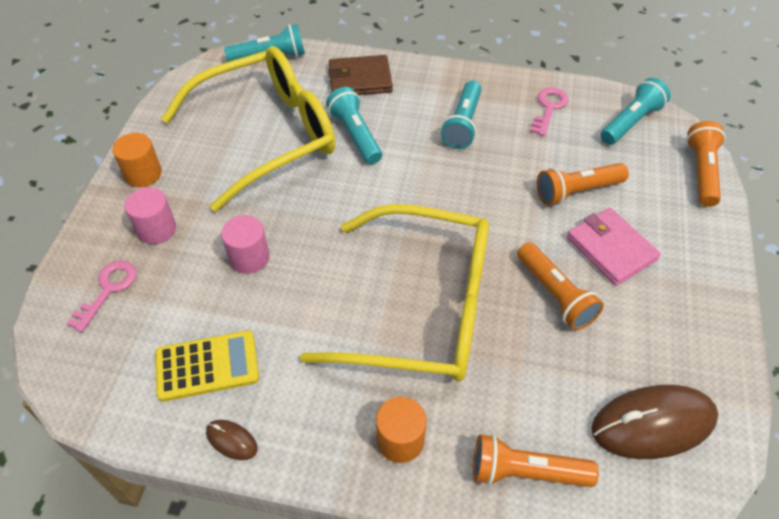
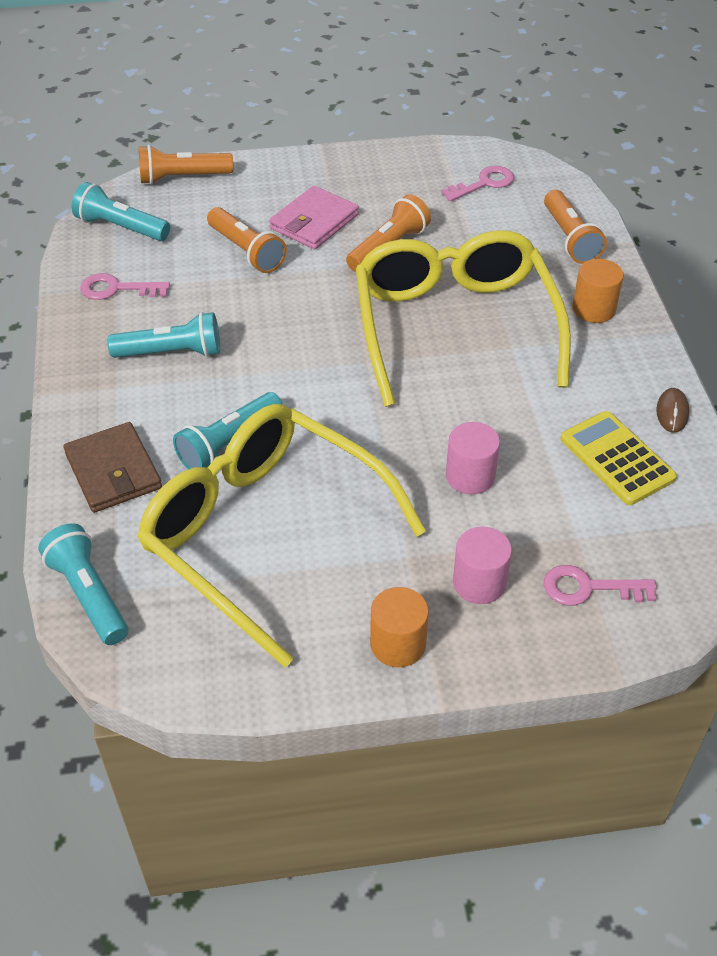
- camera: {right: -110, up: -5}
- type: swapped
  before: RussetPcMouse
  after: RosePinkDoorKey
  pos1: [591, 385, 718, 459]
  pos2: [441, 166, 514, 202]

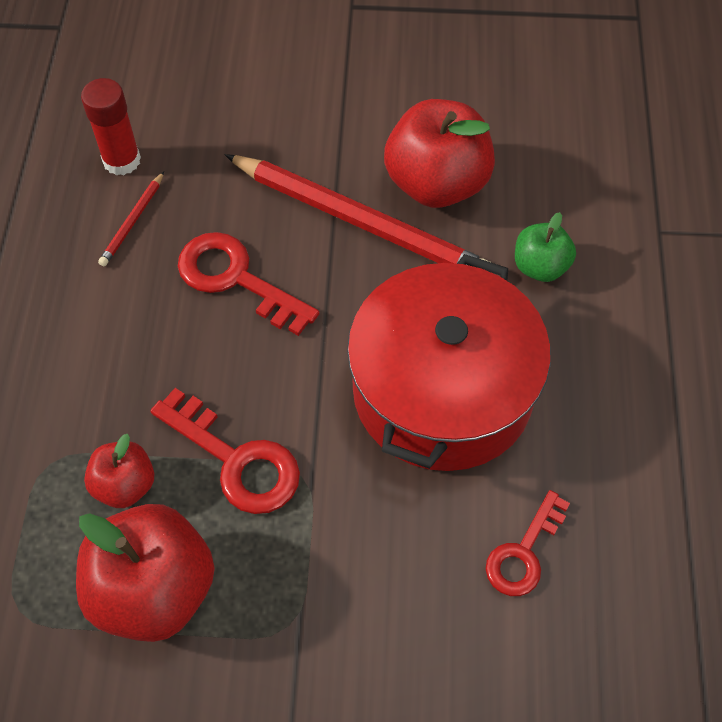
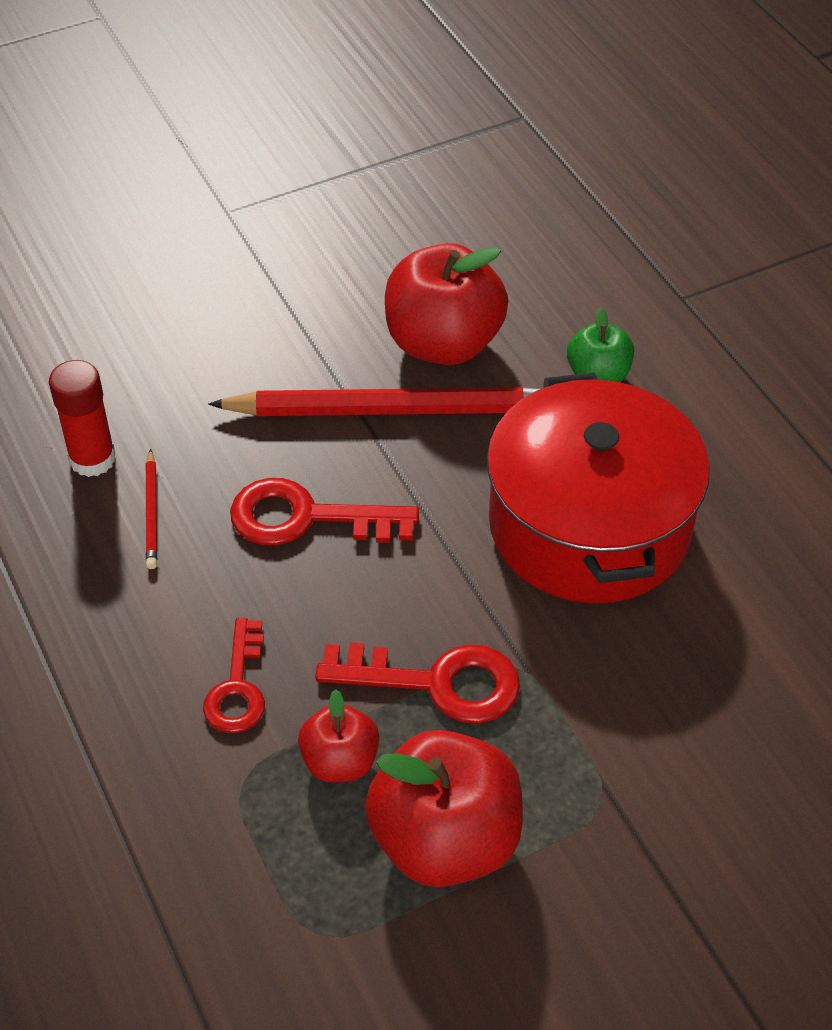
- camera: {right: -30, up: -10}
- type: shifted
  before: CrimsonDoorKey
  pos1: [486, 490, 570, 596]
  pos2: [203, 618, 265, 733]

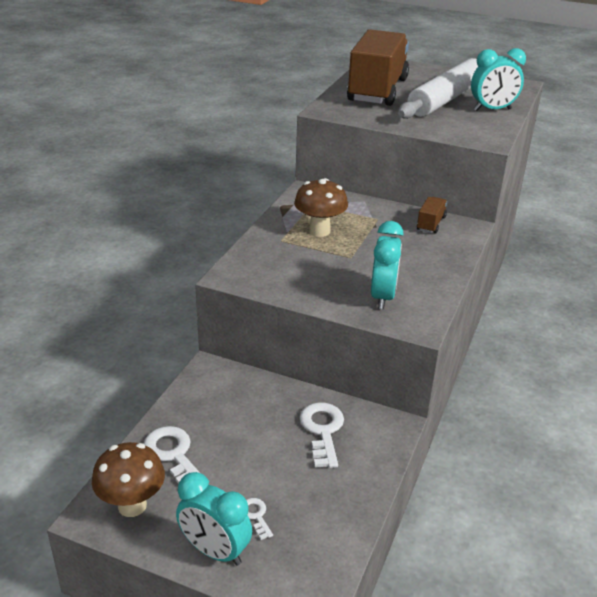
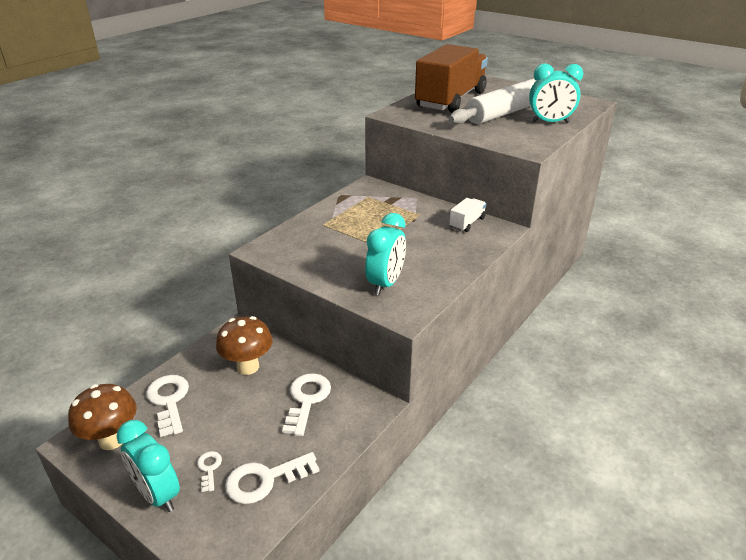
- camera: {right: 15, up: 0}
- type: shifted
  before: RussetToadstool
  pos1: [294, 178, 348, 237]
  pos2: [216, 316, 273, 375]
- type: repainted
  before: RussetTruck
  after: PureWhiteTruck
  pos1: [417, 197, 447, 234]
  pos2: [449, 198, 486, 232]
- type: new
  after: PureWhiteDoorKey
  pos2: [225, 452, 319, 504]

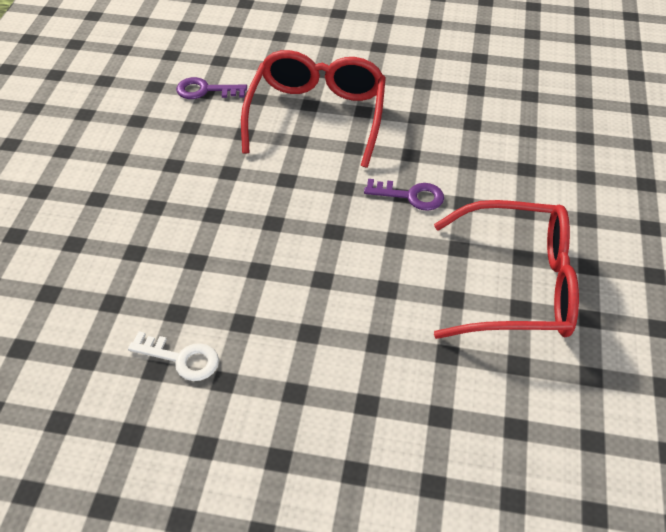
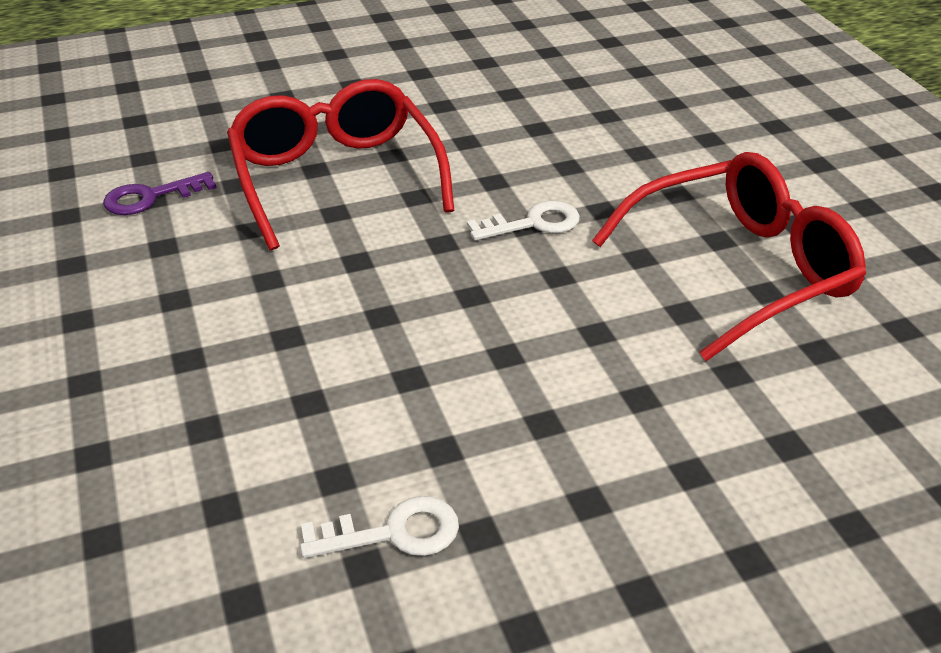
- camera: {right: -30, up: -10}
- type: repainted
  before: VioletDoorKey
  after: PureWhiteDoorKey
  pos1: [364, 179, 444, 211]
  pos2: [467, 201, 580, 240]

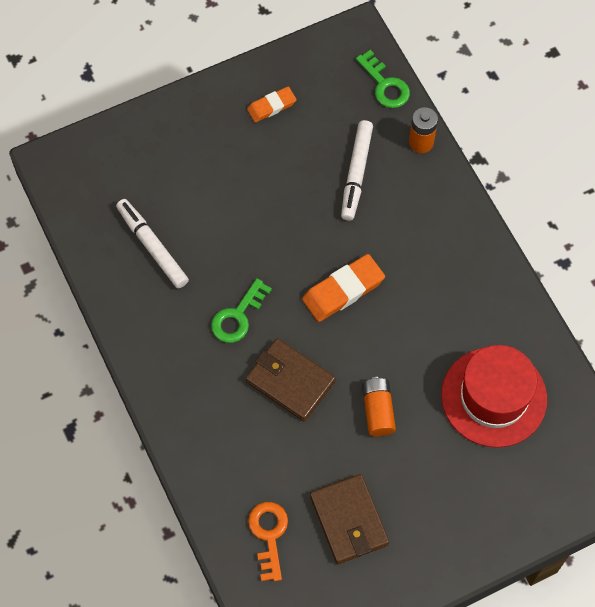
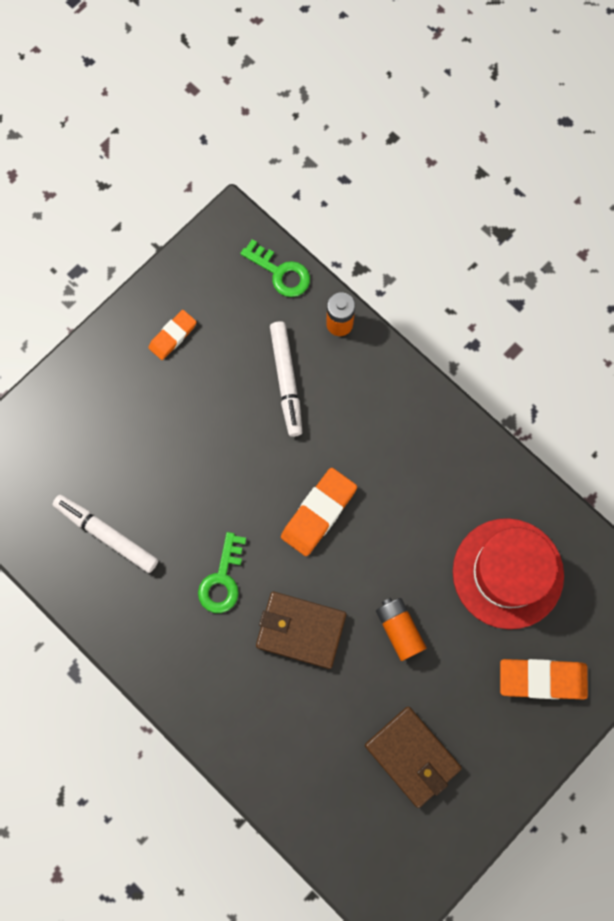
- camera: {right: -20, up: 10}
- type: gone
  before: BrightOrangeDoorKey
  pos1: [248, 502, 288, 581]
- type: new
  after: BrightOrangeEraser
  pos2: [500, 659, 588, 700]

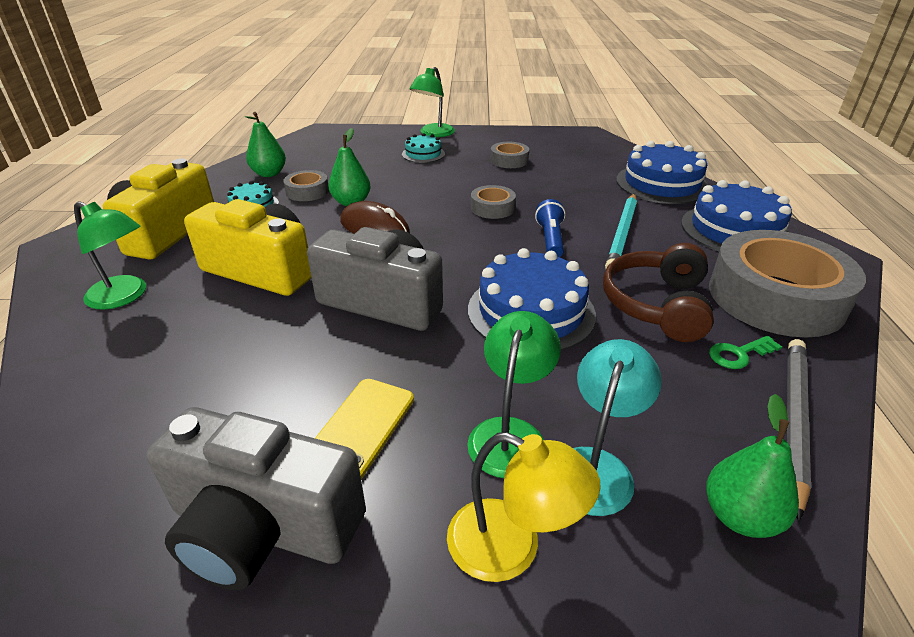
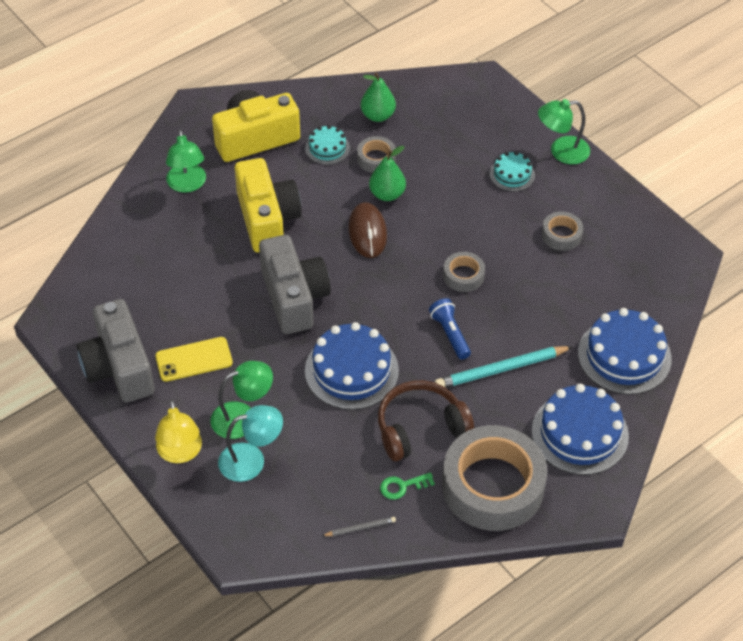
- camera: {right: 50, up: 15}
- type: rotated
  before: BlueFlashlight
  pos1: [535, 199, 565, 257]
  pos2: [429, 298, 471, 360]
  turn: -75
- type: gone
  before: EmeraldToyPear
  pos1: [706, 394, 799, 538]
- type: rotated
  before: EmeraldDoorKey
  pos1: [709, 336, 782, 369]
  pos2: [380, 472, 435, 500]
  turn: -45
- type: scaled
  before: GrayPencil
  pos1: [787, 339, 811, 521]
  pos2: [322, 517, 396, 536]
  scale: 0.48

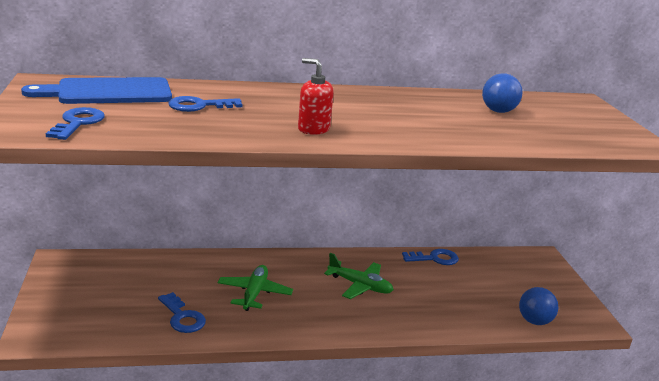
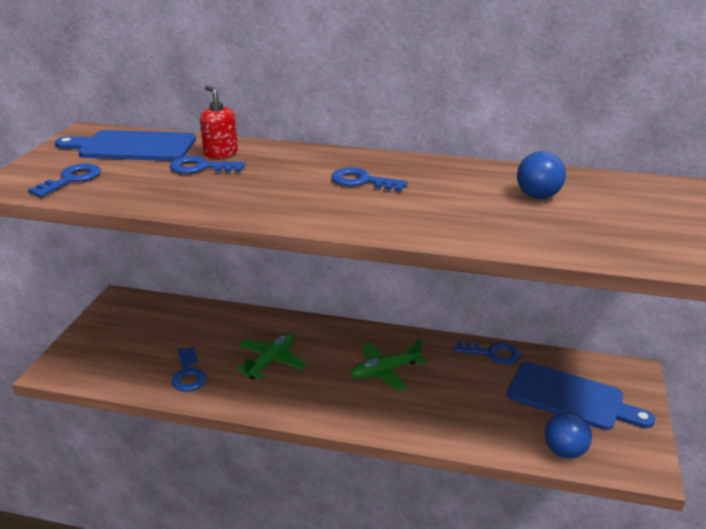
- camera: {right: 25, up: 5}
- type: shifted
  before: CrimsonPumpBottle
  pos1: [298, 58, 334, 135]
  pos2: [200, 86, 238, 159]
- type: rotated
  before: EmeraldAeroplane
  pos1: [324, 253, 394, 299]
  pos2: [350, 339, 427, 391]
  turn: 105
- type: new
  after: BlueDoorKey
  pos2: [331, 167, 408, 192]
- type: new
  after: BlueCuttingBoard
  pos2: [507, 362, 655, 430]

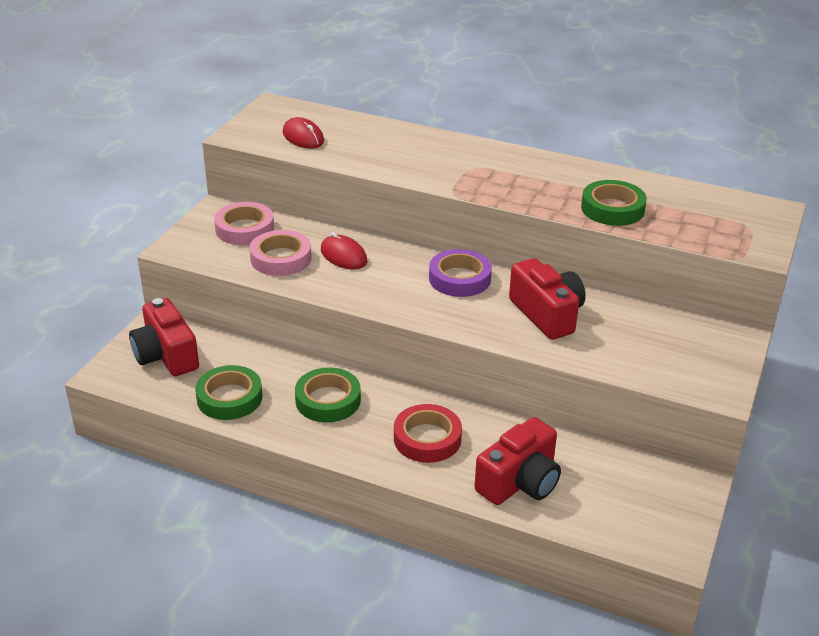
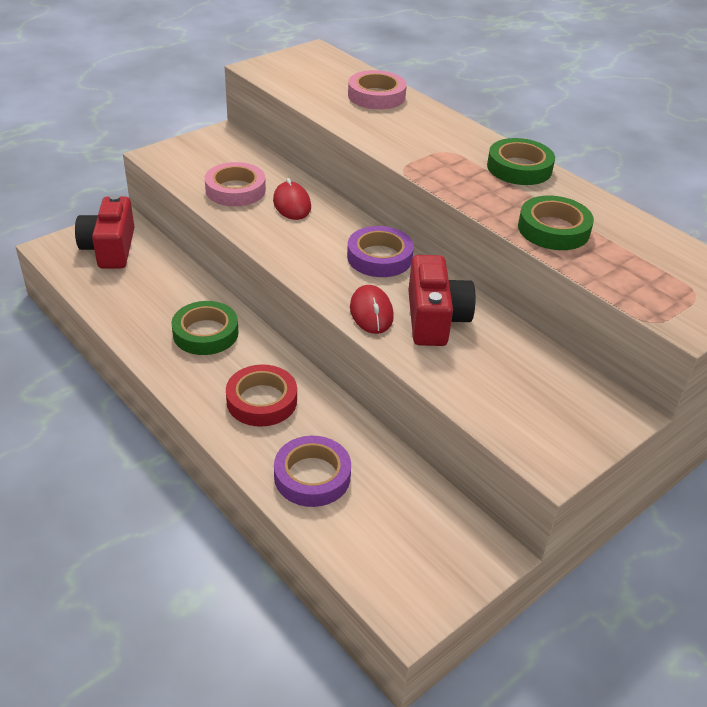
- camera: {right: 25, up: 5}
- type: shifted
  before: EmeraldRollOfTape
  pos1: [195, 365, 262, 420]
  pos2: [487, 138, 555, 185]
- type: shifted
  before: RosePinkRollOfTape
  pos1: [214, 202, 274, 245]
  pos2: [348, 70, 407, 109]
- type: shifted
  before: CrimsonPcMouse
  pos1: [283, 117, 324, 148]
  pos2: [350, 285, 394, 334]
- type: swapped
  before: CrimsonCompactCamera
  after: VioletRollOfTape
  pos1: [474, 417, 561, 505]
  pos2: [274, 436, 351, 507]

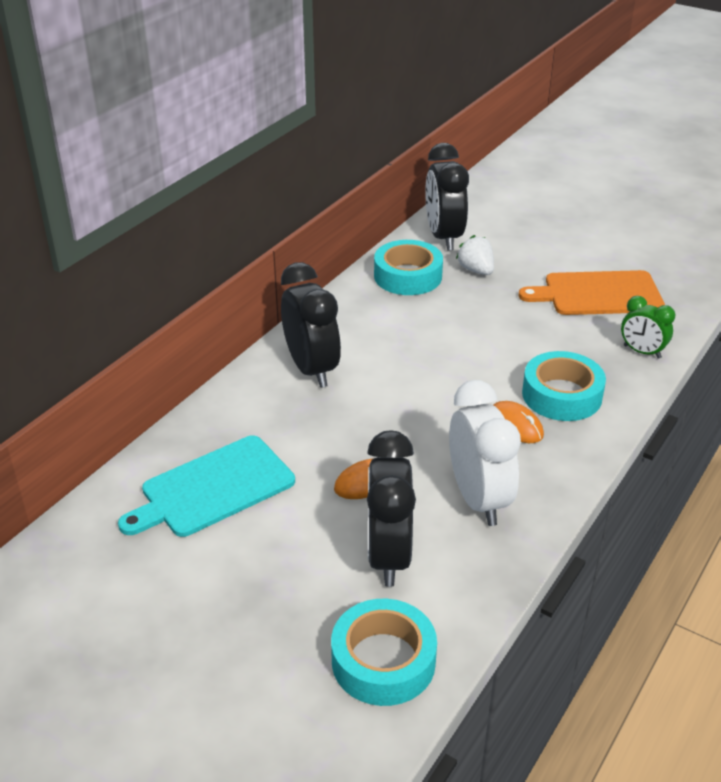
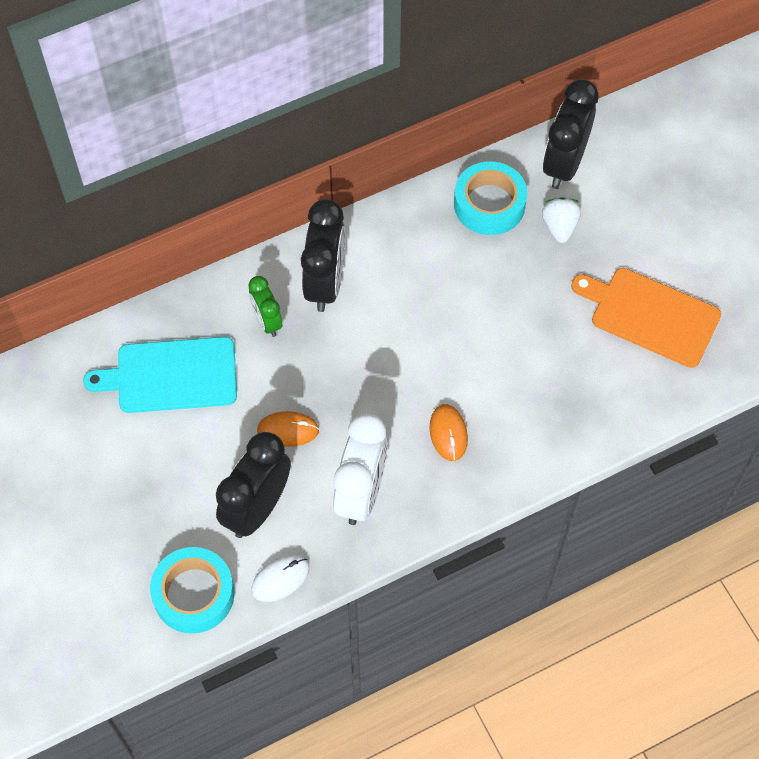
- camera: {right: 30, up: 25}
- type: gone
  before: TealRollOfTape
  pos1: [522, 351, 606, 421]
- type: shifted
  before: EmeraldBedsideClock
  pos1: [621, 296, 675, 359]
  pos2: [248, 276, 282, 337]
- type: new
  after: PureWhitePcMouse
  pos2: [252, 554, 309, 602]

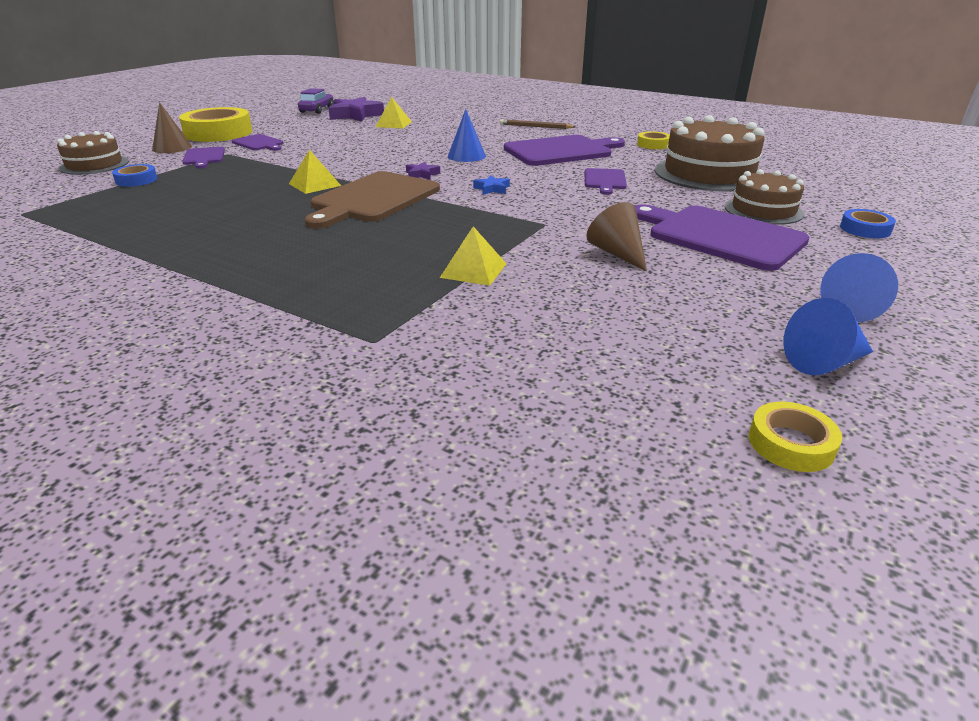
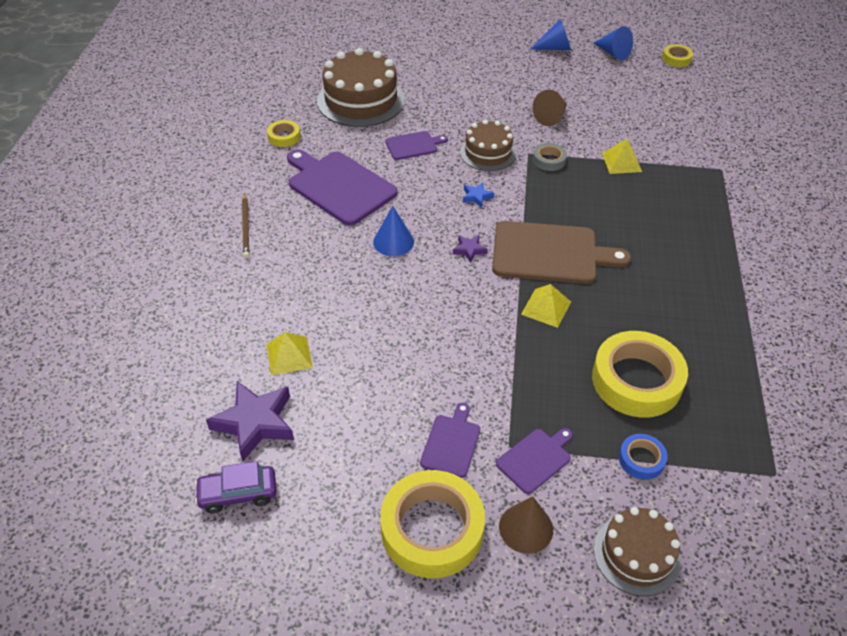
- camera: {right: -115, up: 15}
- type: gone
  before: VioletCuttingBoard
  pos1: [635, 204, 810, 271]
- type: shifted
  before: RussetLayerCake
  pos1: [725, 169, 804, 225]
  pos2: [460, 120, 517, 171]
- type: gone
  before: BlueRollOfTape
  pos1: [840, 209, 896, 238]
- type: new
  after: GrayRollOfTape
  pos2: [533, 143, 567, 171]
- type: new
  after: YellowRollOfTape
  pos2: [592, 331, 688, 418]

